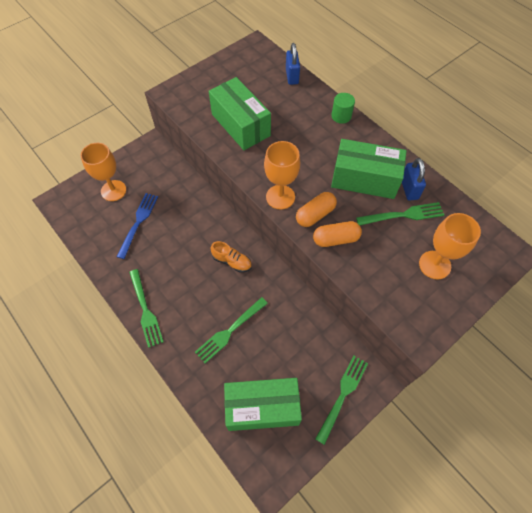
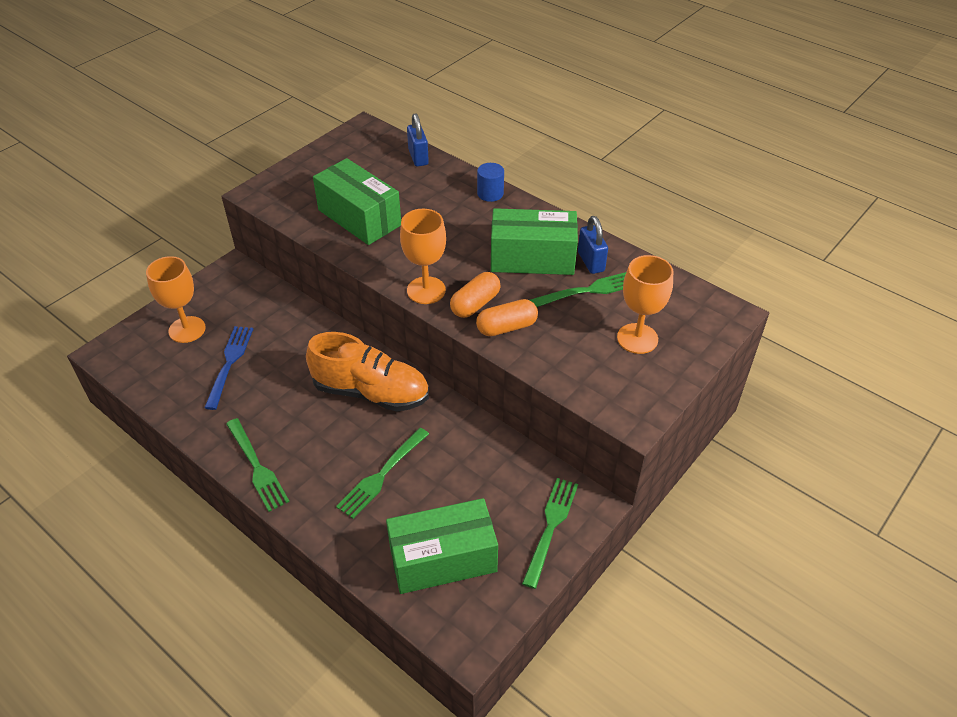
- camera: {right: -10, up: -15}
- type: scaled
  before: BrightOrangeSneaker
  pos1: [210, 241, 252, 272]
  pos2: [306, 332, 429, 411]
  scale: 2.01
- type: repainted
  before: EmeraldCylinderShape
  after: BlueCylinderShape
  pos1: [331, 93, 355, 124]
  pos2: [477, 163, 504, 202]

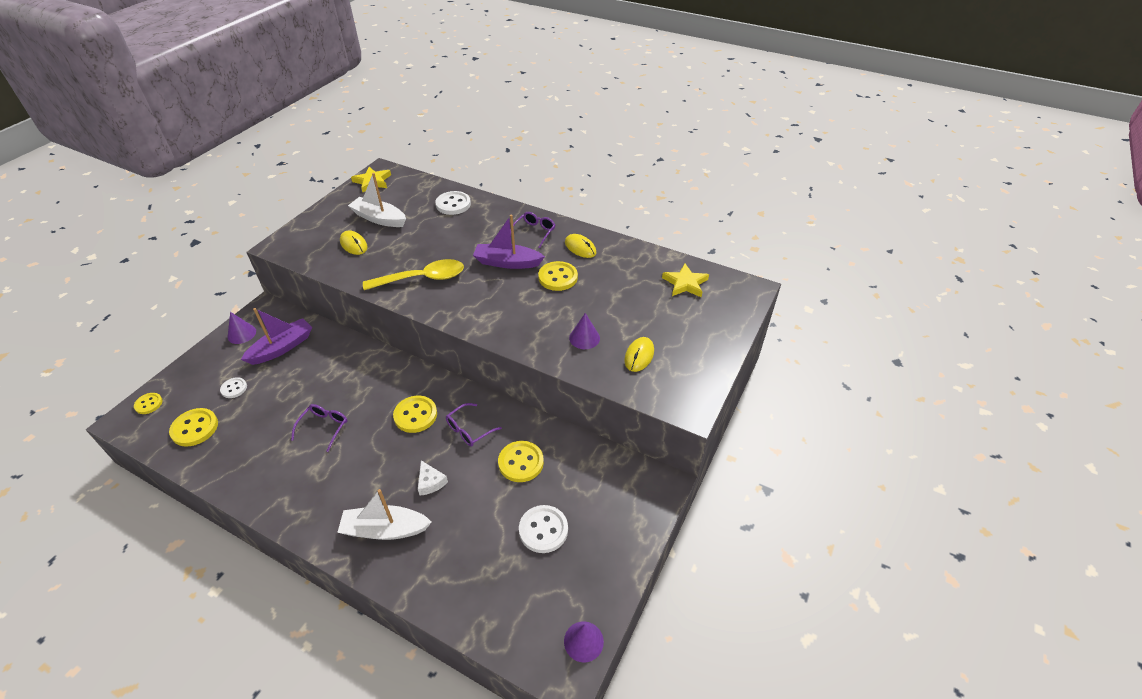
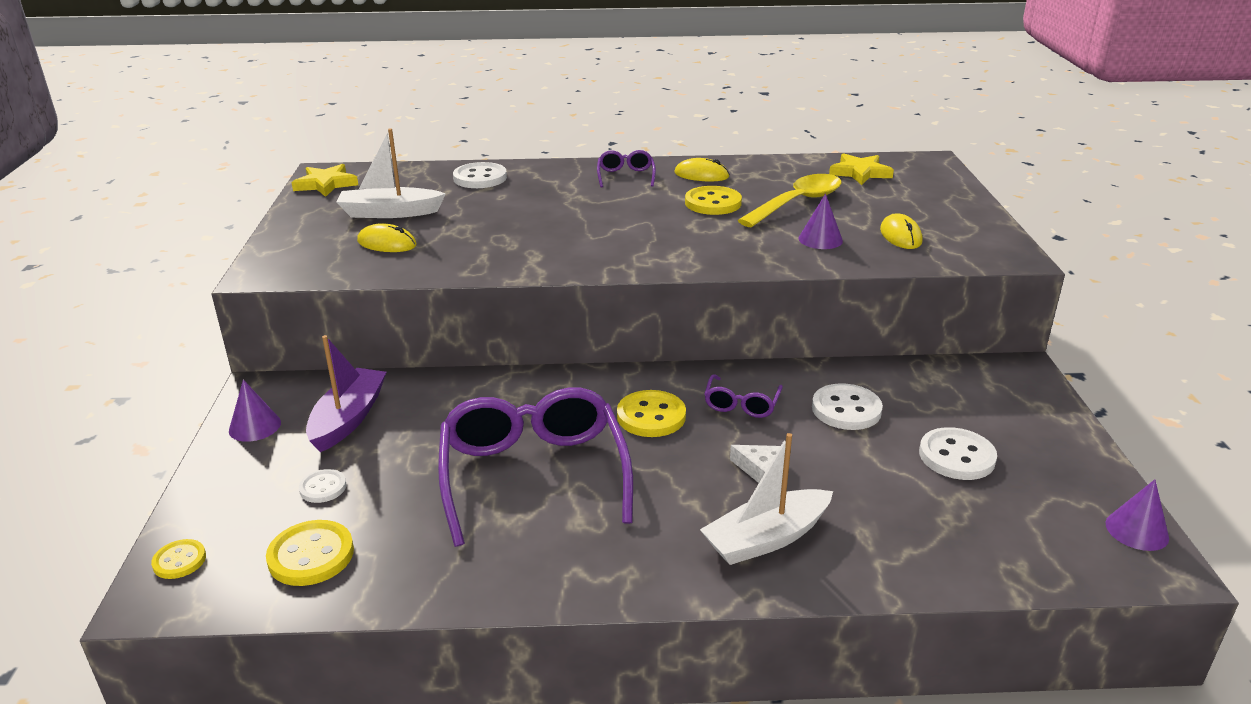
- camera: {right: -30, up: -15}
- type: scaled
  before: VioletSpectacles
  pos1: [291, 404, 348, 452]
  pos2: [438, 388, 633, 547]
  scale: 2.23
- type: shifted
  before: YellowSpoon
  pos1: [363, 259, 464, 290]
  pos2: [738, 174, 842, 227]
- type: gone
  before: VioletSailboat
  pos1: [473, 214, 545, 269]
- type: repainted
  before: YellowShirtButton
  after: PureWhiteShirtButton
  pos1: [498, 441, 544, 482]
  pos2: [812, 383, 883, 430]

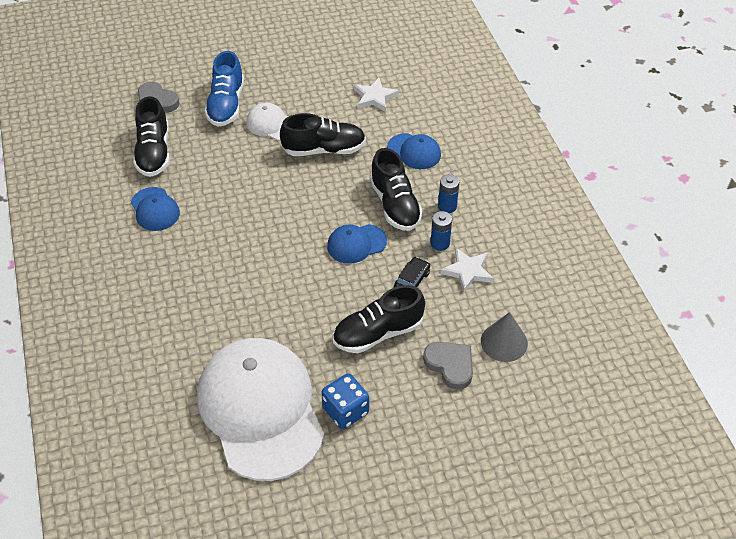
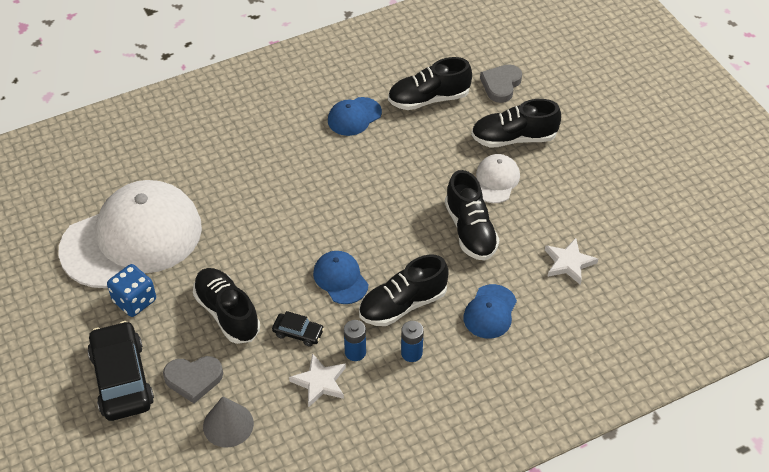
- camera: {right: 80, up: 0}
- type: repainted
  before: BlueSneaker
  after: BlackSneaker
  pos1: [205, 51, 244, 127]
  pos2: [471, 99, 561, 148]
- type: rotated
  before: GrayHeartShape
  pos1: [423, 342, 473, 390]
  pos2: [163, 356, 223, 403]
  turn: 45
- type: new
  after: BlackAutomobile
  pos2: [87, 321, 154, 421]

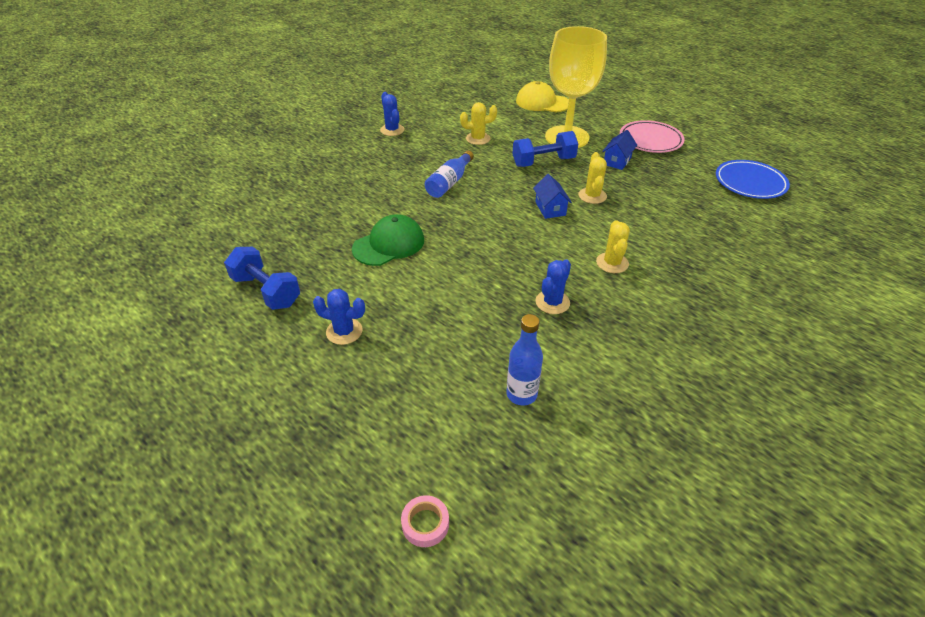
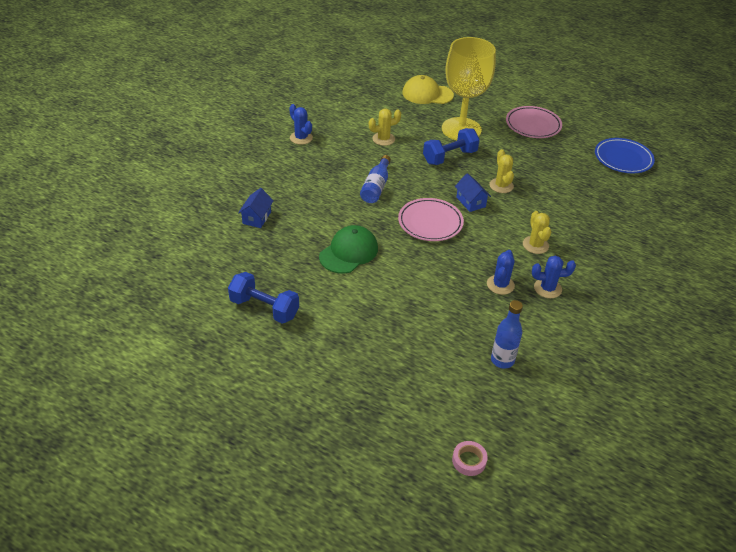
- camera: {right: -15, up: 0}
- type: shifted
  before: BluePricklyPlant
  pos1: [313, 289, 365, 345]
  pos2: [532, 256, 576, 298]
- type: shifted
  before: BlueCottage
  pos1: [602, 130, 637, 170]
  pos2: [238, 188, 274, 228]
- type: new
  after: RosePinkFlatDish
  pos2: [398, 198, 464, 241]

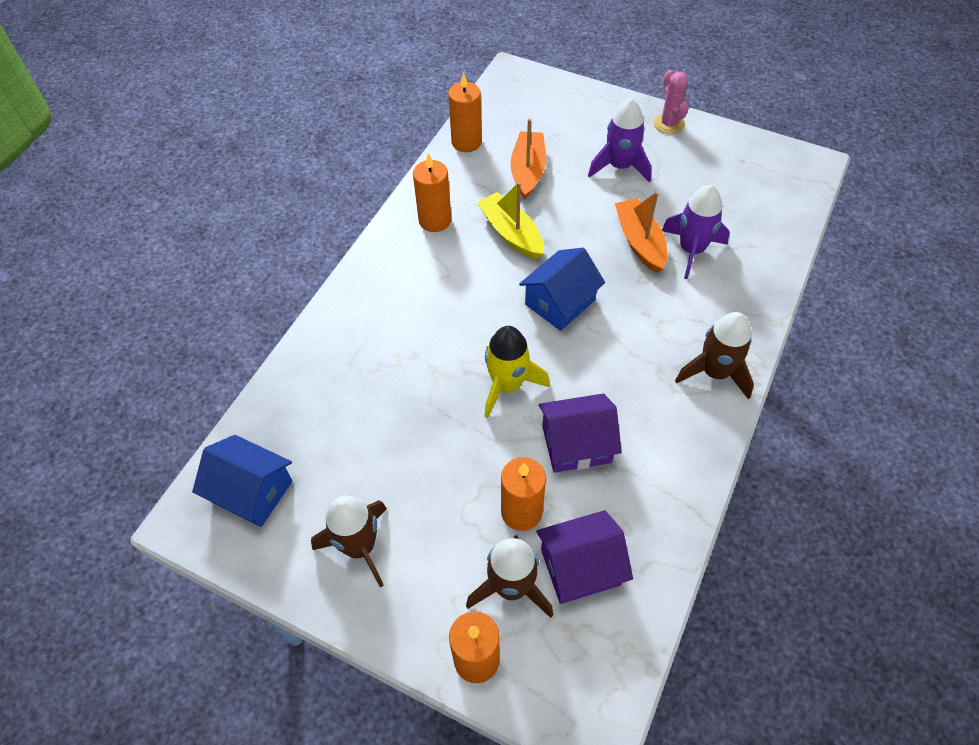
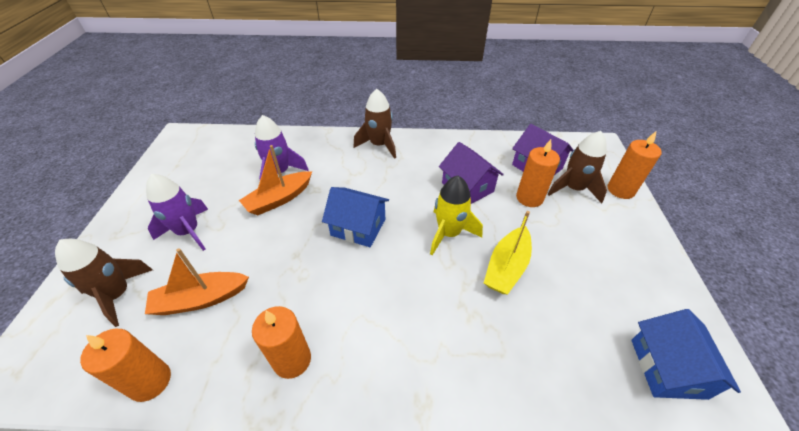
- camera: {right: -115, up: -10}
- type: shifted
  before: RussetSpaceship
  pos1: [311, 495, 387, 587]
  pos2: [55, 239, 153, 327]
- type: shifted
  before: YellowSailboat
  pos1: [477, 182, 544, 259]
  pos2: [484, 211, 532, 295]
- type: gone
  before: RosePinkPricklyPlant
  pos1: [654, 70, 689, 134]

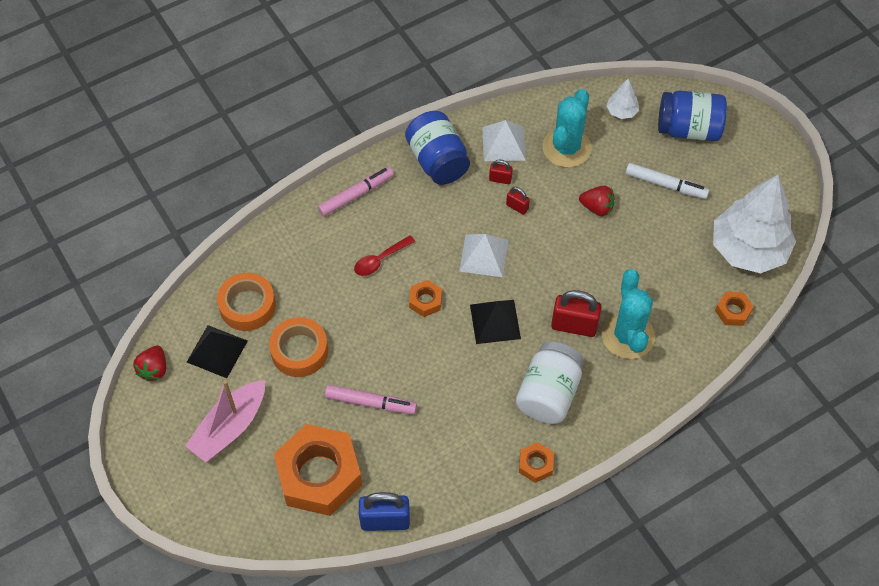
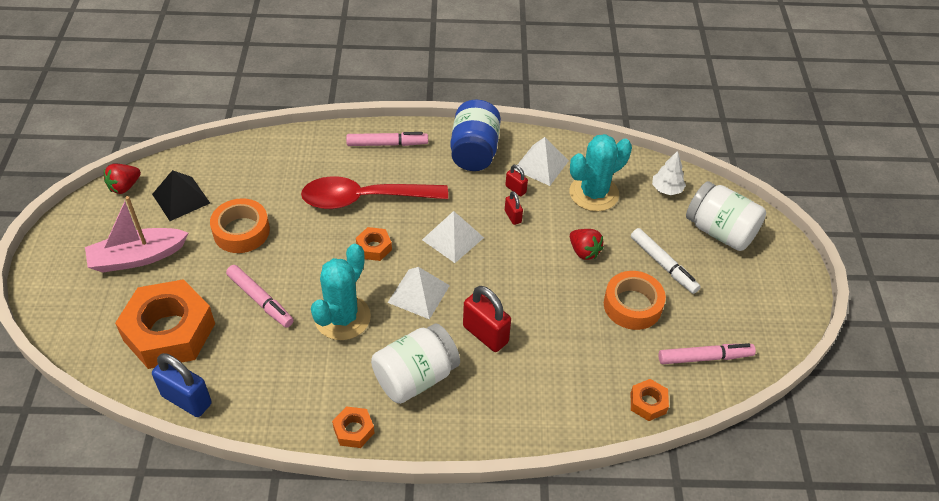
- camera: {right: 30, up: -10}
- type: shifted
  before: BrightOrangeRollOfTape
  pos1: [217, 273, 276, 331]
  pos2: [604, 271, 666, 330]
- type: scaled
  before: CrimsonSpoon
  pos1: [354, 235, 415, 276]
  pos2: [301, 176, 448, 209]
  scale: 2.1
- type: repainted
  before: BlackPyramidShape
  after: PureWhitePyramidShape
  pos1: [470, 300, 521, 344]
  pos2: [388, 267, 450, 319]
- type: shifted
  before: TealPricklyPlant
  pos1: [602, 269, 655, 359]
  pos2: [311, 244, 371, 340]
- type: repainted
  before: BlueJamJar
  after: PureWhiteJamJar
  pos1: [658, 91, 727, 141]
  pos2: [686, 181, 766, 251]
- type: swapped
  before: PureWhiteFirTree
  after: RosePinkFeltPen
  pos1: [713, 175, 796, 273]
  pos2: [659, 343, 756, 364]

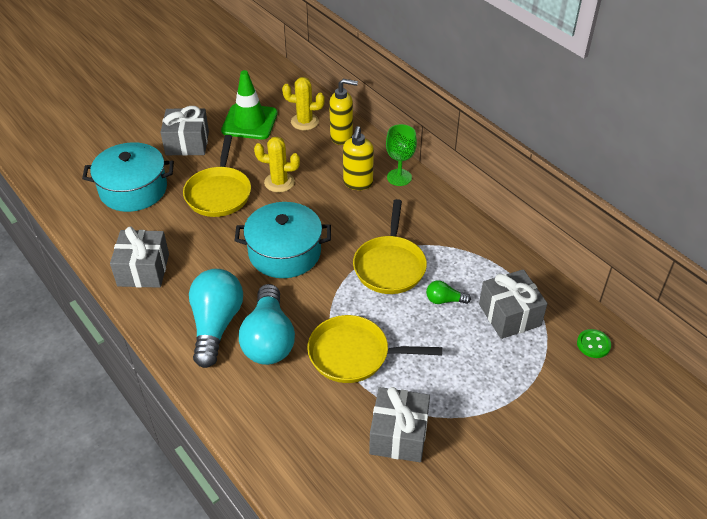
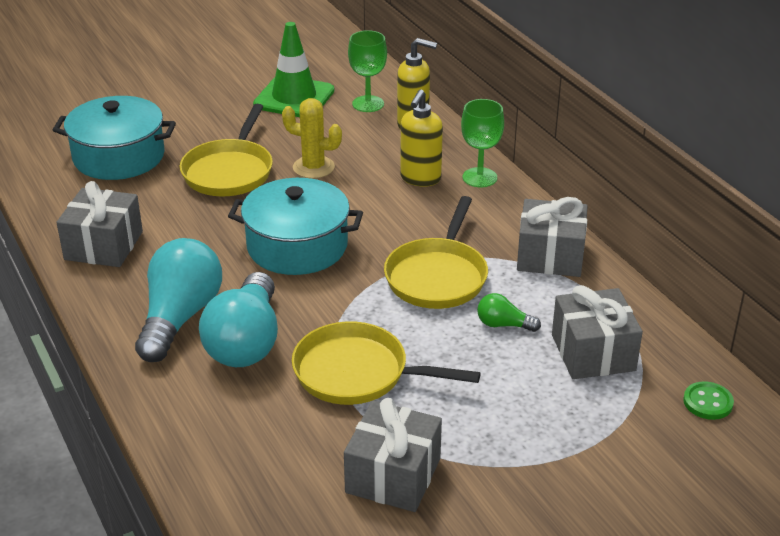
- camera: {right: 10, up: -10}
- type: shifted
  before: GrayGift
  pos1: [160, 106, 209, 156]
  pos2: [517, 197, 587, 277]
- type: swapped
  before: YellowPricklyPlant
  after: EmeraldChalice
  pos1: [282, 77, 325, 130]
  pos2: [348, 30, 387, 112]

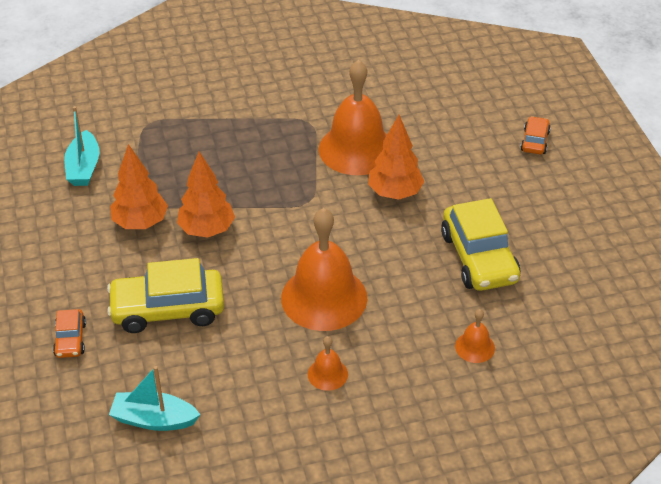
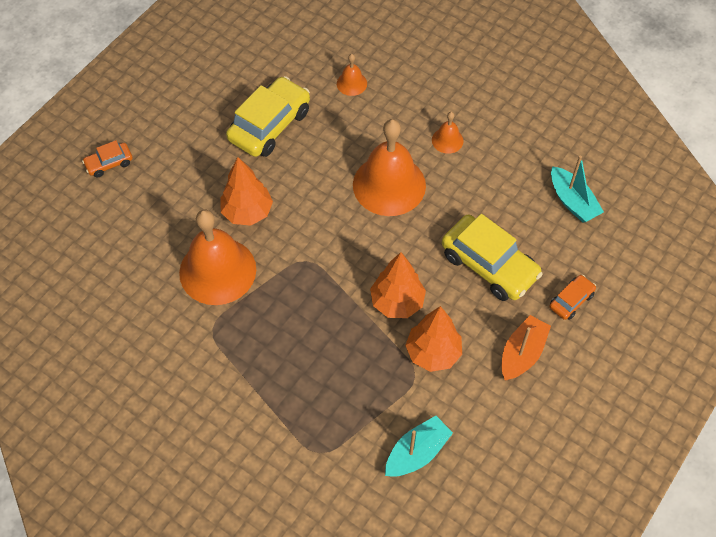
- camera: {right: -130, up: 15}
- type: new
  after: BrightOrangeSailboat
  pos2: [501, 315, 551, 380]

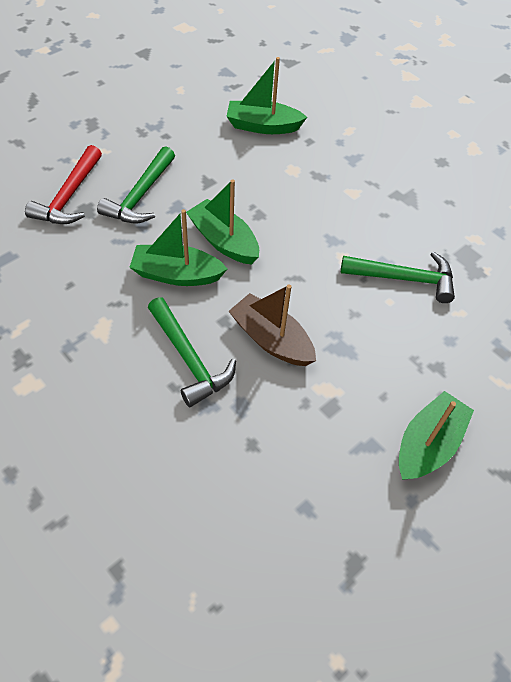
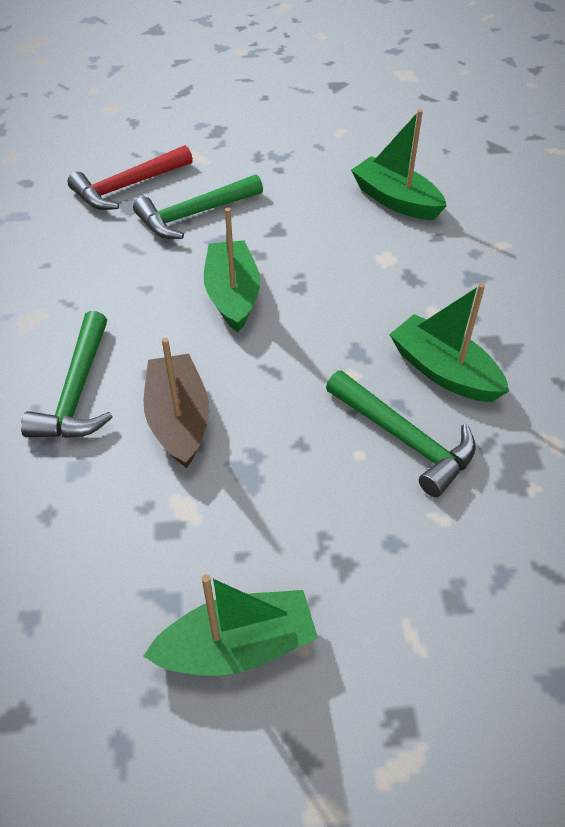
- camera: {right: 40, up: -5}
- type: shifted
  before: EmeraldSailboat
  pos1: [129, 209, 227, 286]
  pos2: [389, 283, 509, 402]

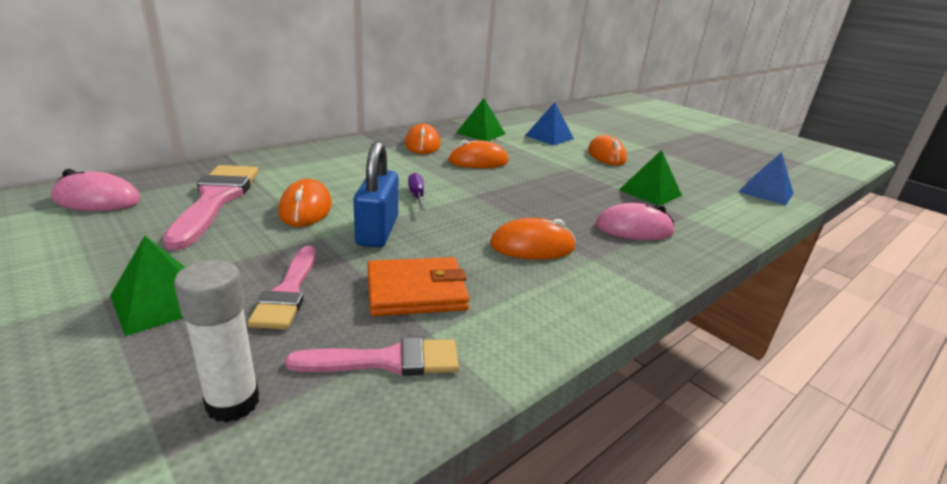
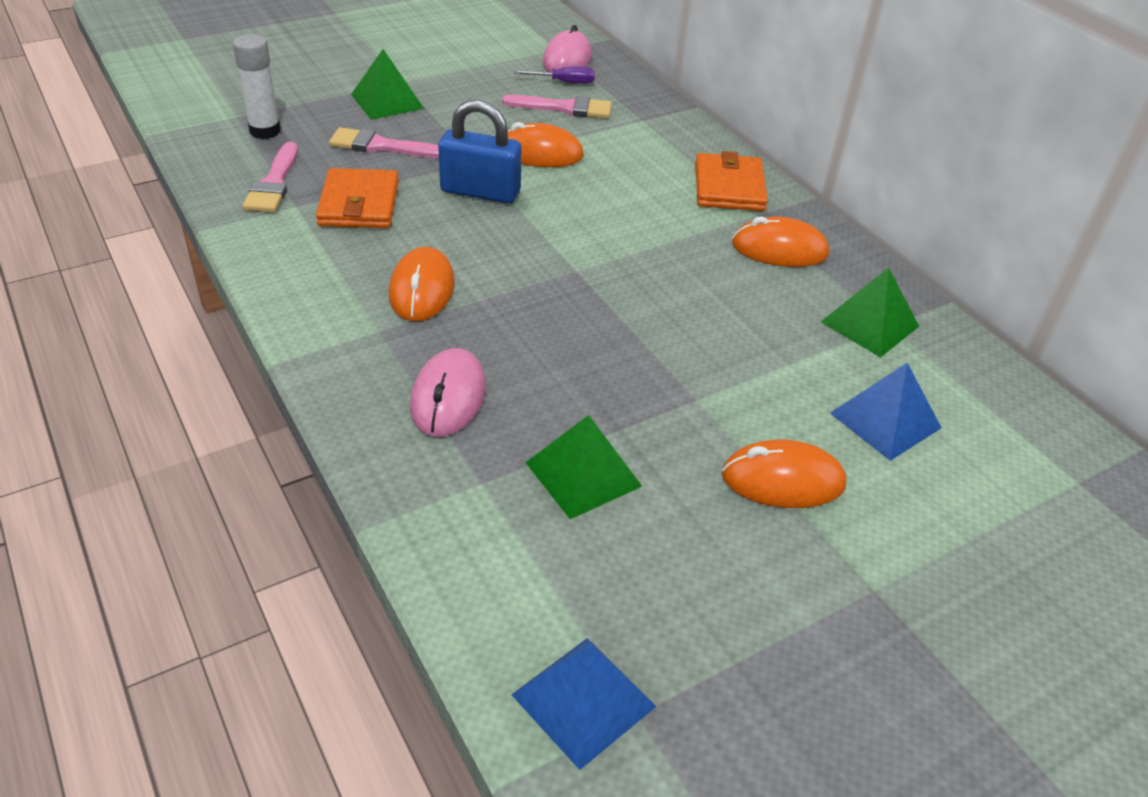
- camera: {right: 100, up: 15}
- type: scaled
  before: RosePinkPaintBrush
  pos1: [163, 165, 259, 250]
  pos2: [502, 95, 612, 118]
  scale: 0.63
- type: shifted
  before: VioletHandScrewdriver
  pos1: [408, 173, 425, 210]
  pos2: [513, 67, 595, 84]
- type: gone
  before: BrightOrangePcMouse
  pos1: [448, 140, 509, 168]
- type: new
  after: BrightOrangeWallet
  pos2: [695, 151, 768, 211]

